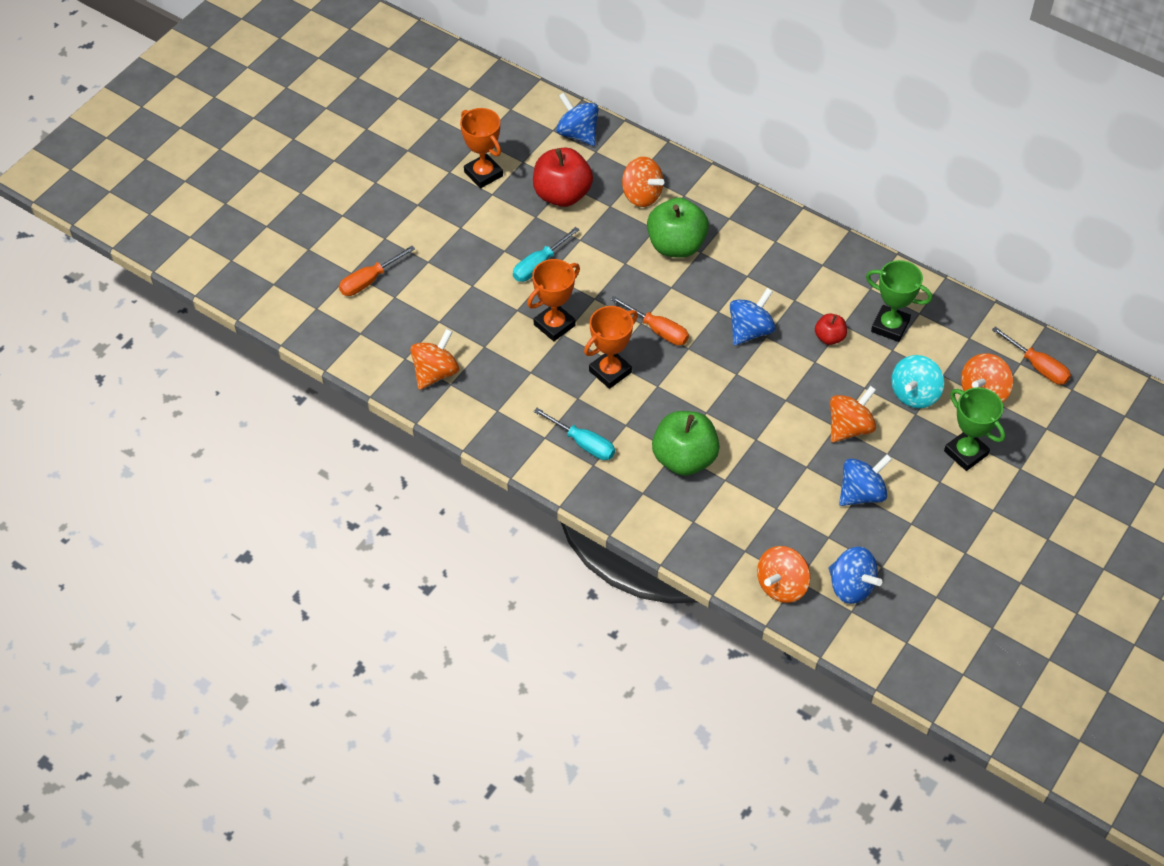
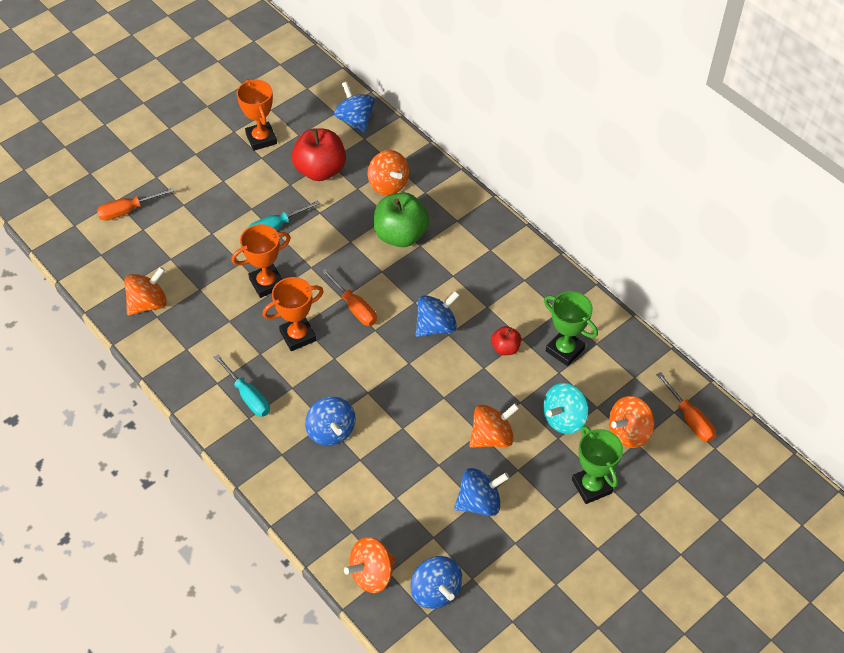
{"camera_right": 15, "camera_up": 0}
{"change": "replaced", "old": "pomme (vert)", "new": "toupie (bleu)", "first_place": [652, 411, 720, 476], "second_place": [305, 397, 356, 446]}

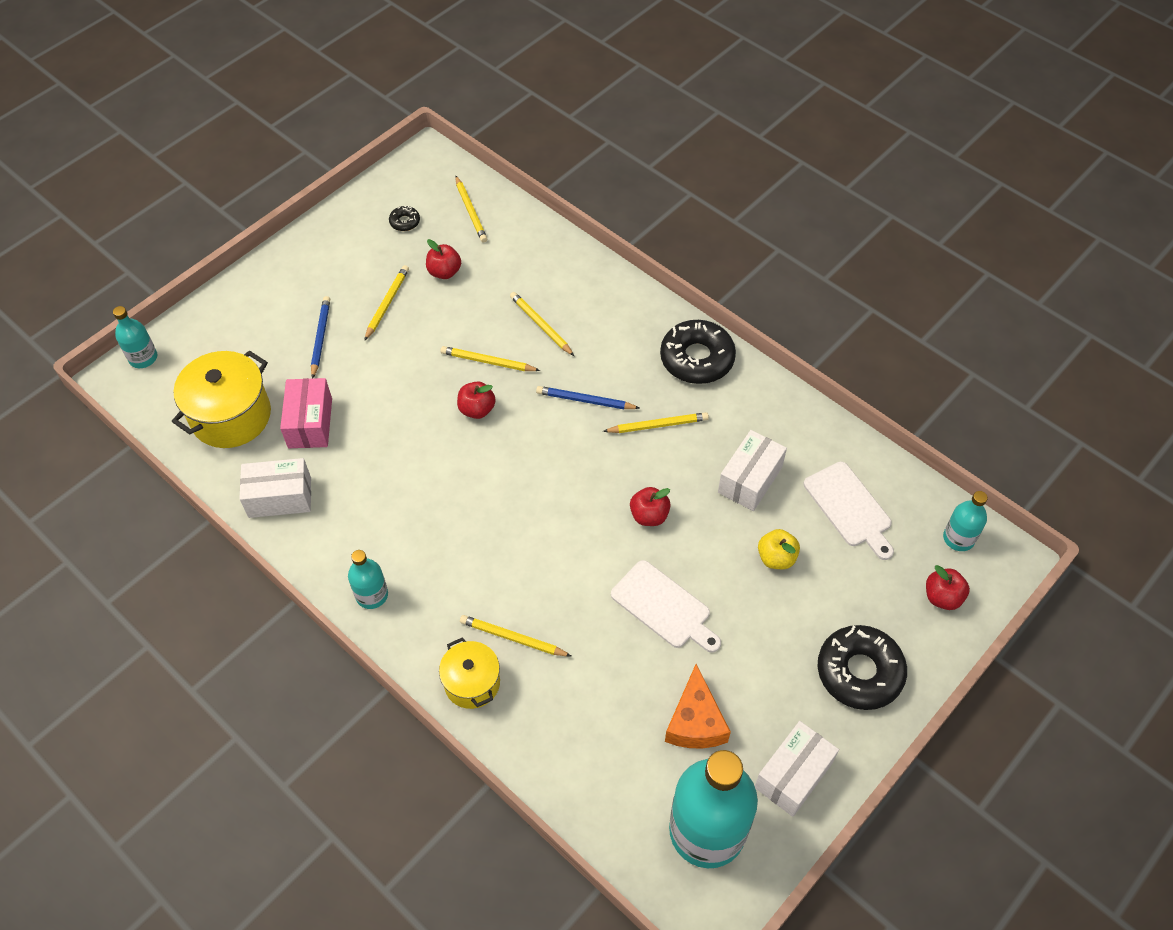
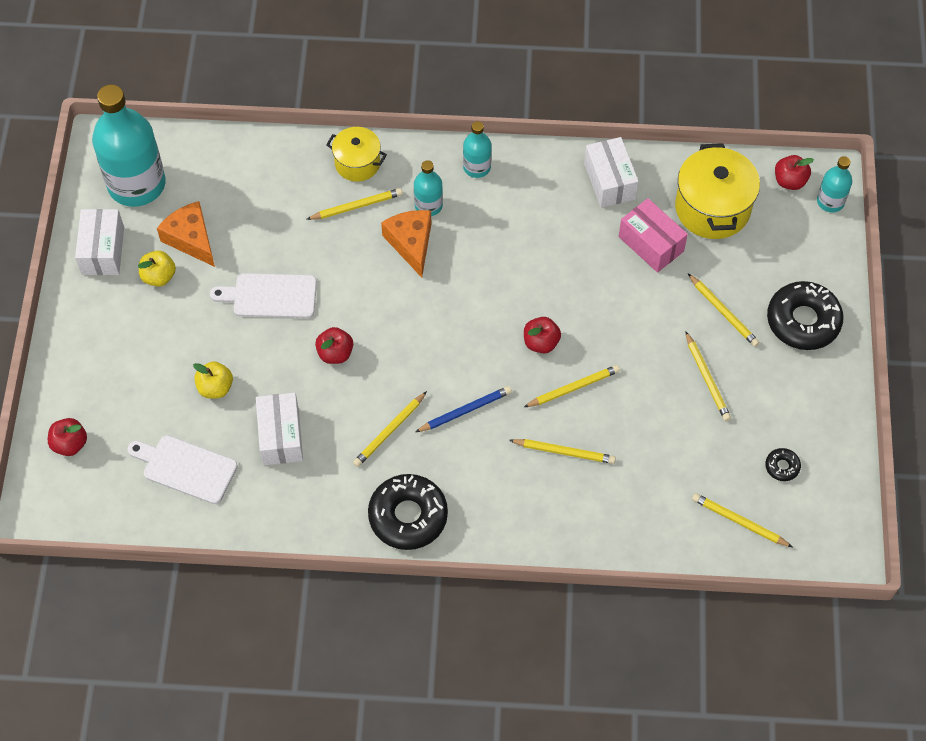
{"camera_right": 140, "camera_up": 5}
{"change": "added", "new": "pomme (jaune)", "second_place": [138, 251, 176, 287]}
{"change": "added", "new": "fromage (orange)", "second_place": [381, 210, 431, 278]}
{"change": "moved", "old": "pomme (rouge)", "first_place": [426, 239, 461, 279], "second_place": [775, 155, 814, 190]}
{"change": "moved", "old": "beignet (noir)", "first_place": [817, 625, 907, 710], "second_place": [767, 281, 844, 350]}
{"change": "moved", "old": "bouteille (turquoise)", "first_place": [943, 491, 988, 551], "second_place": [414, 160, 443, 216]}
{"change": "recoloured", "old": "crayon (bleu)", "new": "crayon (jaune)", "first_place": [311, 296, 330, 379], "second_place": [688, 274, 760, 347]}
{"change": "turned", "old": "boîte (blanc)", "first_place": [239, 458, 311, 518], "second_place": [584, 137, 639, 208], "degrees": -60}

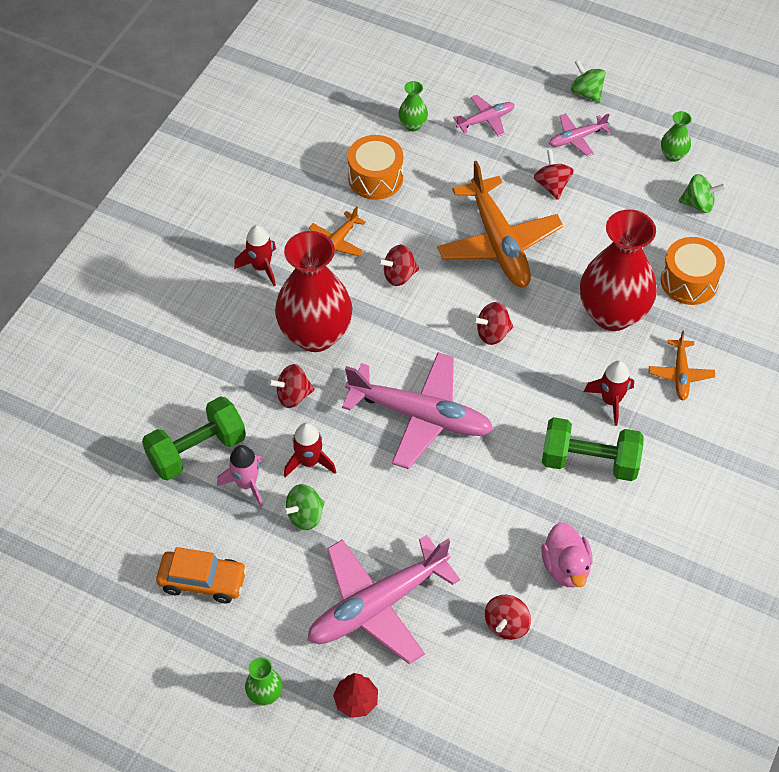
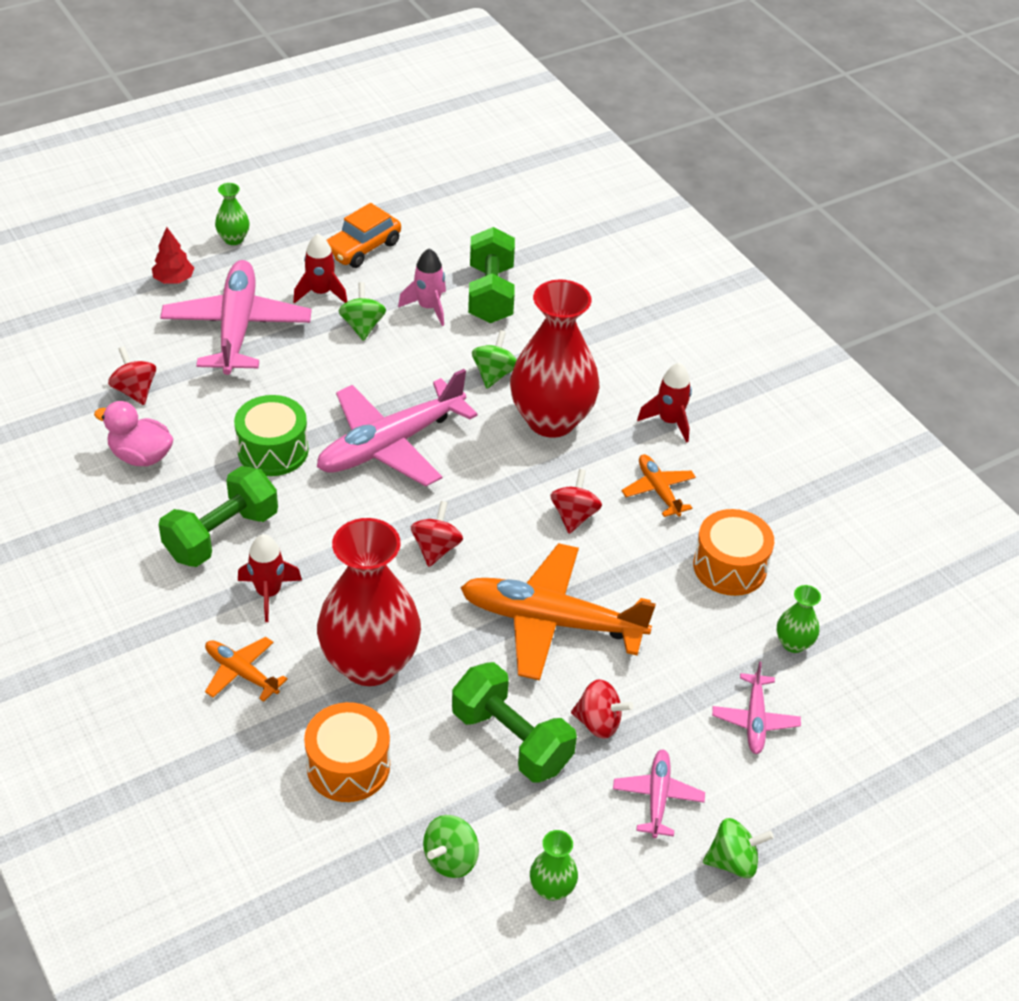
{"camera_right": 120, "camera_up": -10}
{"change": "added", "new": "tambour (vert)", "second_place": [234, 395, 309, 476]}
{"change": "added", "new": "haltère (vert)", "second_place": [452, 662, 577, 783]}
{"change": "moved", "old": "fusée (rouge)", "first_place": [284, 423, 336, 477], "second_place": [293, 234, 348, 304]}
{"change": "recoloured", "old": "toupie (rouge)", "new": "toupie (vert)", "first_place": [268, 364, 315, 408], "second_place": [472, 330, 517, 389]}

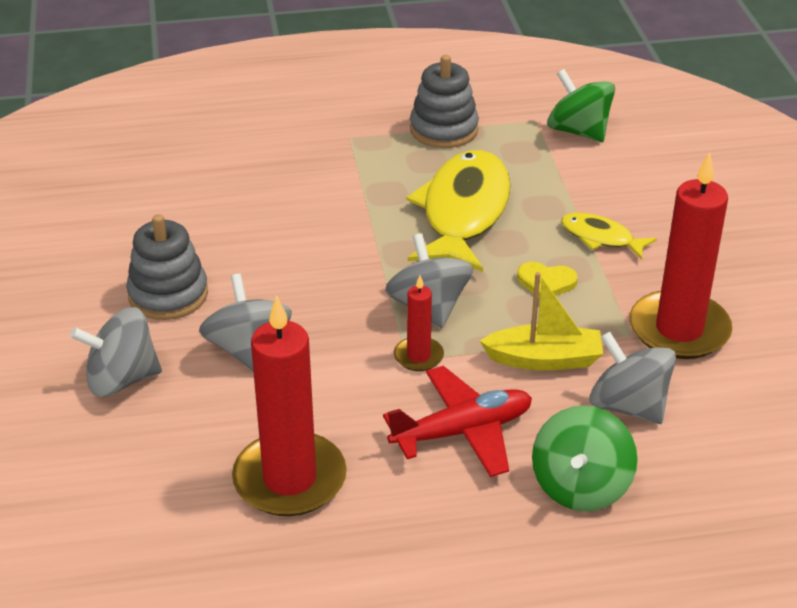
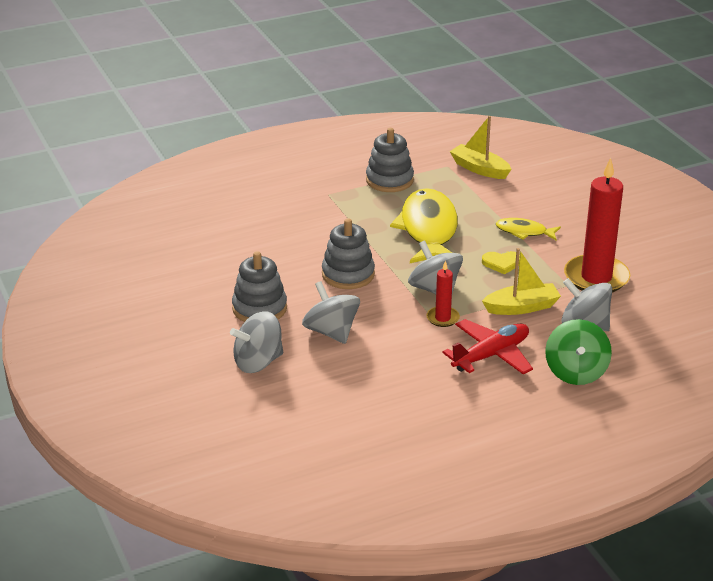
{"camera_right": -15, "camera_up": -5}
{"change": "removed", "old": "bougie (rouge)", "first_place": [232, 295, 347, 516]}
{"change": "added", "new": "jouet à empiler (gris)", "second_place": [322, 218, 375, 289]}
{"change": "replaced", "old": "toupie (vert)", "new": "bateau (jaune)", "first_place": [547, 69, 615, 142], "second_place": [450, 116, 512, 179]}

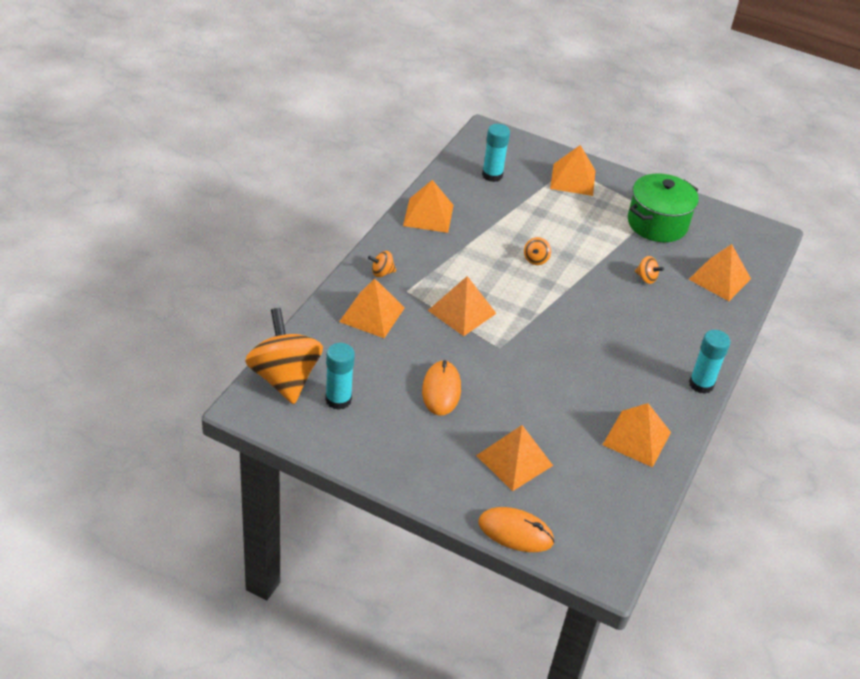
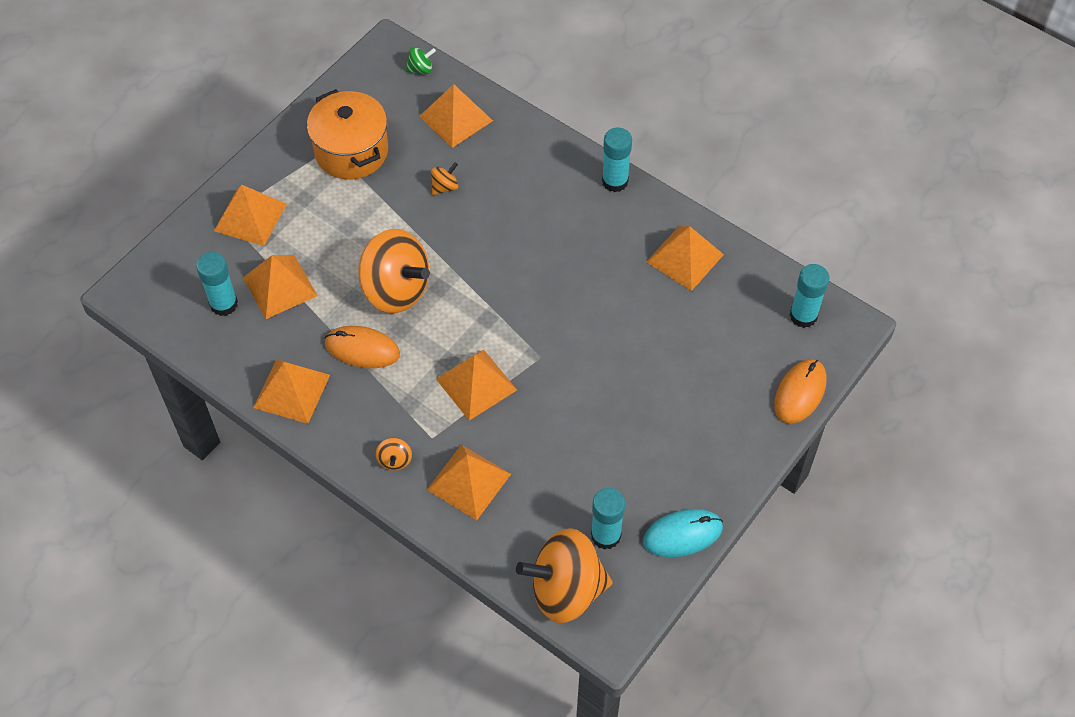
{"camera_right": -75, "camera_up": 15}
{"change": "added", "new": "toupie (vert)", "second_place": [406, 47, 436, 74]}
{"change": "added", "new": "souris (turquoise)", "second_place": [643, 509, 723, 557]}
{"change": "added", "new": "bâton de colle (turquoise)", "second_place": [789, 264, 830, 328]}
{"change": "moved", "old": "souris (orange)", "first_place": [422, 360, 461, 416], "second_place": [325, 326, 400, 368]}
{"change": "moved", "old": "pyramide (orange)", "first_place": [476, 425, 553, 491], "second_place": [243, 255, 318, 319]}
{"change": "recoloured", "old": "marmite (vert)", "new": "marmite (orange)", "first_place": [628, 173, 699, 242], "second_place": [307, 89, 388, 180]}
{"change": "resized", "old": "toupie (orange)", "first_place": [524, 237, 551, 265], "second_place": [358, 229, 430, 313], "factor": 2.46}

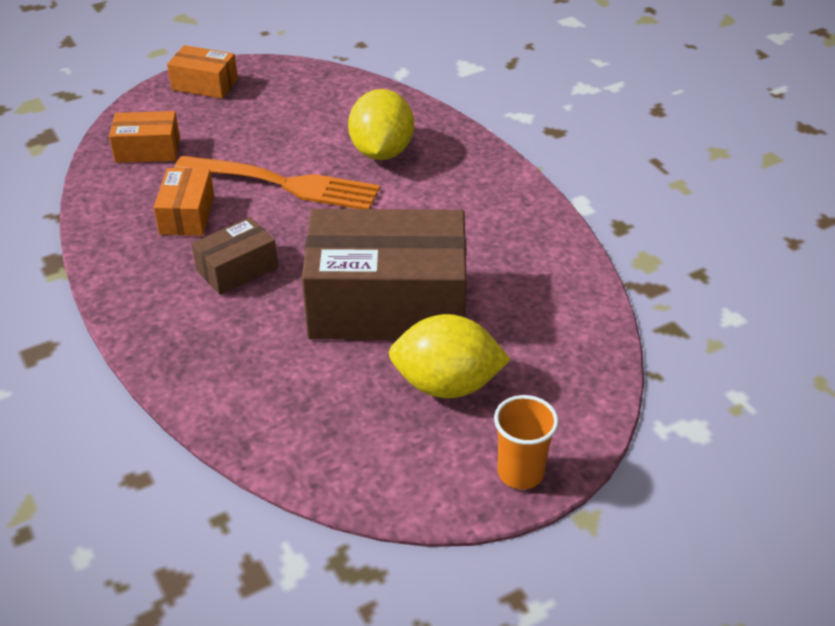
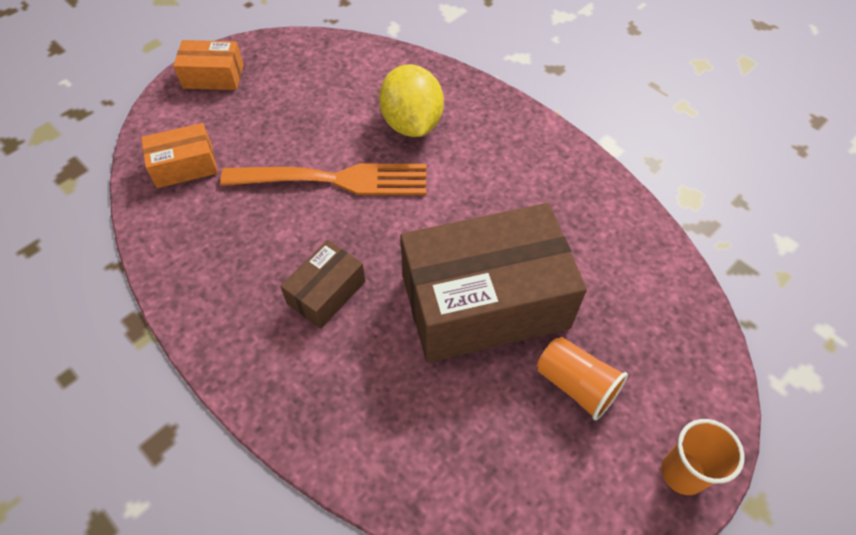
{"camera_right": -15, "camera_up": 15}
{"change": "removed", "old": "boîte (orange)", "first_place": [154, 168, 214, 236]}
{"change": "replaced", "old": "citron (jaune)", "new": "gobelet (orange)", "first_place": [389, 314, 511, 398], "second_place": [537, 337, 628, 420]}

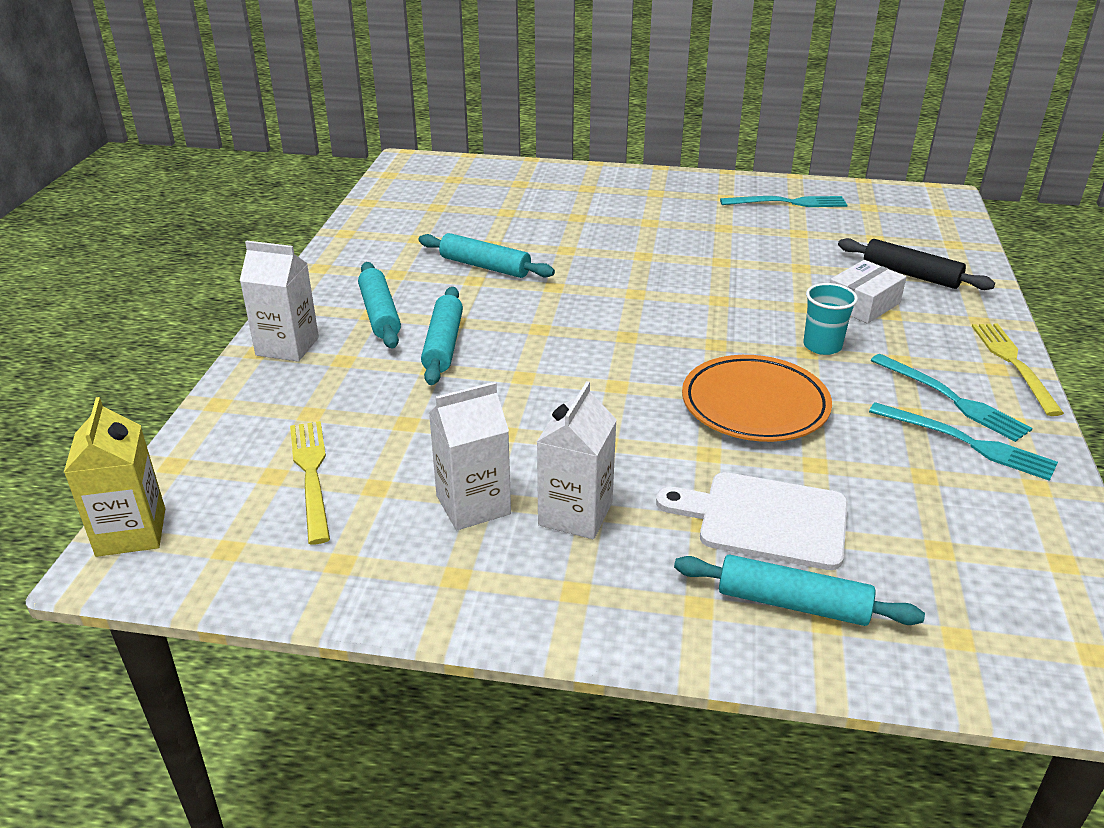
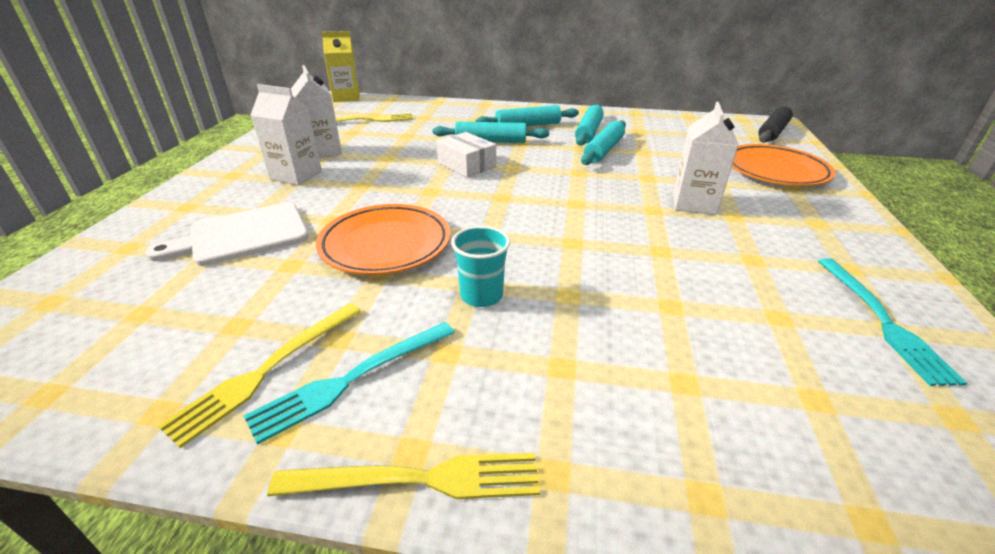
{"camera_right": 90, "camera_up": 0}
{"change": "added", "new": "assiette (orange)", "second_place": [732, 144, 836, 186]}
{"change": "moved", "old": "brique de lait (blanc)", "first_place": [240, 241, 319, 362], "second_place": [673, 102, 738, 215]}
{"change": "moved", "old": "rouleau à pâtisserie (turquoise)", "first_place": [674, 555, 925, 626], "second_place": [575, 104, 604, 146]}
{"change": "moved", "old": "boîte (blanc)", "first_place": [830, 260, 906, 324], "second_place": [437, 132, 496, 178]}
{"change": "moved", "old": "rouleau à pâtisserie (noir)", "first_place": [838, 238, 995, 290], "second_place": [758, 106, 793, 143]}
{"change": "recoloured", "old": "fourchette (turquoise)", "new": "fourchette (jaune)", "first_place": [869, 402, 1058, 481], "second_place": [158, 303, 361, 448]}
{"change": "turned", "old": "planche à découper (blanc)", "first_place": [656, 472, 848, 570], "second_place": [145, 202, 309, 266], "degrees": -135}

